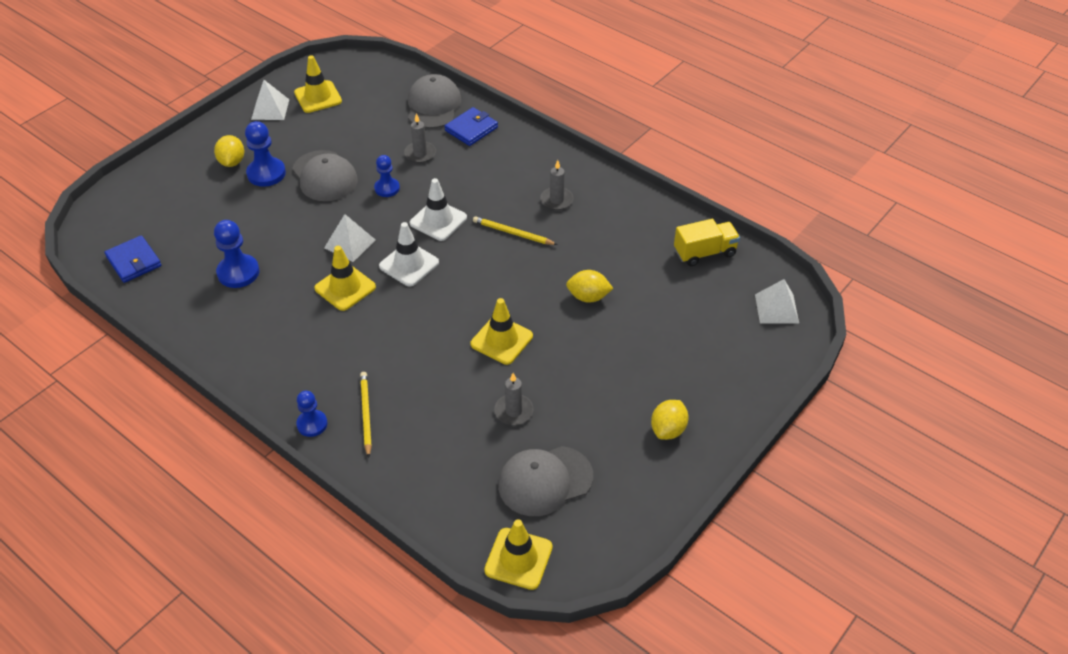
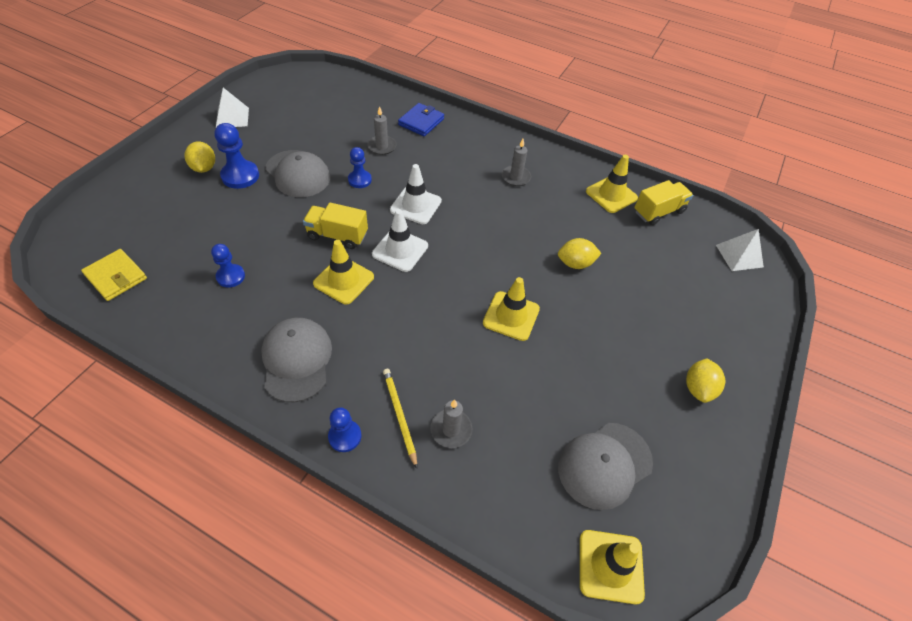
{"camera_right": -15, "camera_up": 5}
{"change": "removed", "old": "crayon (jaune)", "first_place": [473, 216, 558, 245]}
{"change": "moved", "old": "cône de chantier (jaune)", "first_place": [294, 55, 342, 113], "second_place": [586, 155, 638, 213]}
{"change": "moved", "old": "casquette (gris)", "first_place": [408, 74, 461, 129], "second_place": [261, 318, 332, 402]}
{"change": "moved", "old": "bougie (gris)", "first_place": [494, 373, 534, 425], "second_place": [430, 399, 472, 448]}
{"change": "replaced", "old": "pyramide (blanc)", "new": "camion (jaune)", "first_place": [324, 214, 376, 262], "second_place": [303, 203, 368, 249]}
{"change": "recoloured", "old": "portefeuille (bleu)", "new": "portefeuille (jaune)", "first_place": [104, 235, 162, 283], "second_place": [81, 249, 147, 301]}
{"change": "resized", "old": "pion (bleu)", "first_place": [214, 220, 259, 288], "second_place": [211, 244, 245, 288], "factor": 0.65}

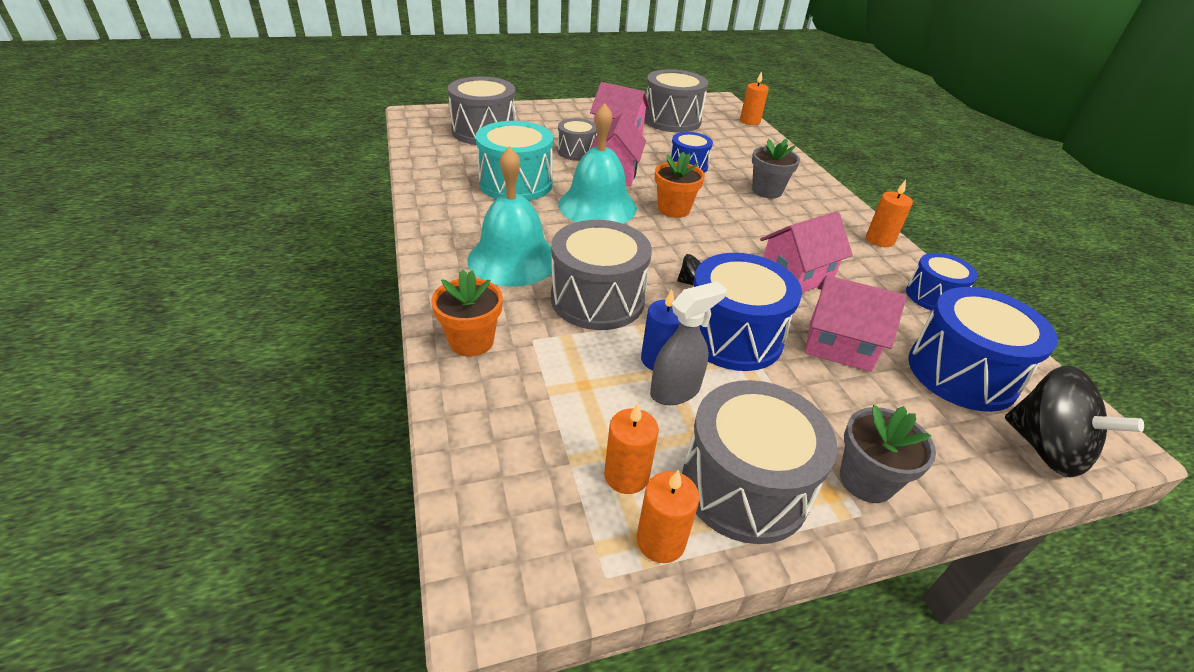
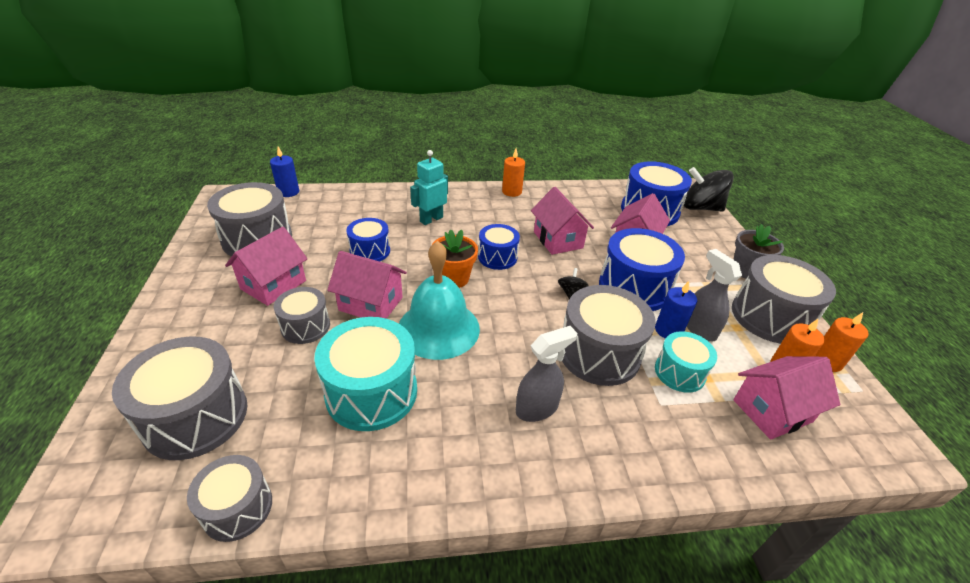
{"camera_right": -80, "camera_up": 0}
{"change": "removed", "old": "pot de fleurs (orange)", "first_place": [431, 269, 503, 356]}
{"change": "added", "new": "tambour (gris)", "second_place": [187, 455, 272, 542]}
{"change": "added", "new": "tambour (turquoise)", "second_place": [655, 331, 717, 393]}
{"change": "added", "new": "maison (rose)", "second_place": [733, 356, 840, 440]}
{"change": "moved", "old": "tambour (bleu)", "first_place": [906, 253, 978, 311], "second_place": [478, 224, 520, 270]}
{"change": "replaced", "old": "cloche (turquoise)", "new": "vaporisateur (gris)", "first_place": [467, 146, 552, 287], "second_place": [516, 326, 577, 422]}
{"change": "replaced", "old": "pot de fleurs (gris)", "new": "robot (turquoise)", "first_place": [752, 139, 800, 198], "second_place": [410, 150, 448, 225]}
{"change": "recoloured", "old": "bougie (orange)", "new": "bougie (bleu)", "first_place": [740, 71, 769, 125], "second_place": [270, 147, 299, 197]}
{"change": "turned", "old": "toupie (noir)", "first_place": [1005, 365, 1144, 478], "second_place": [684, 167, 734, 212], "degrees": -135}

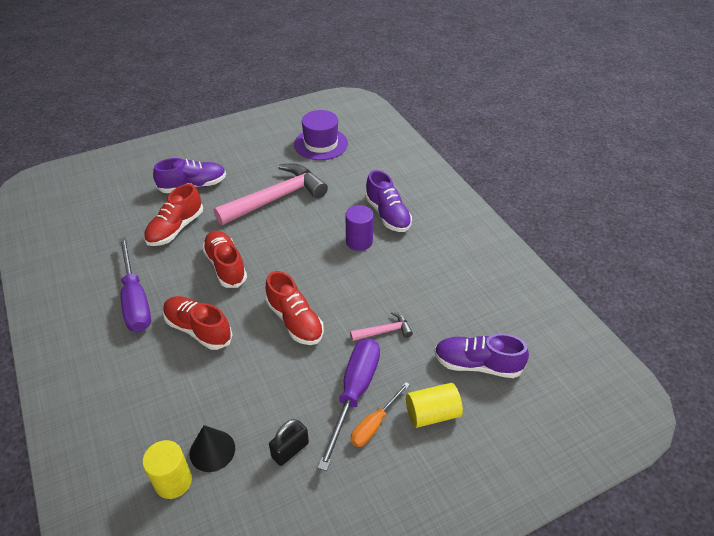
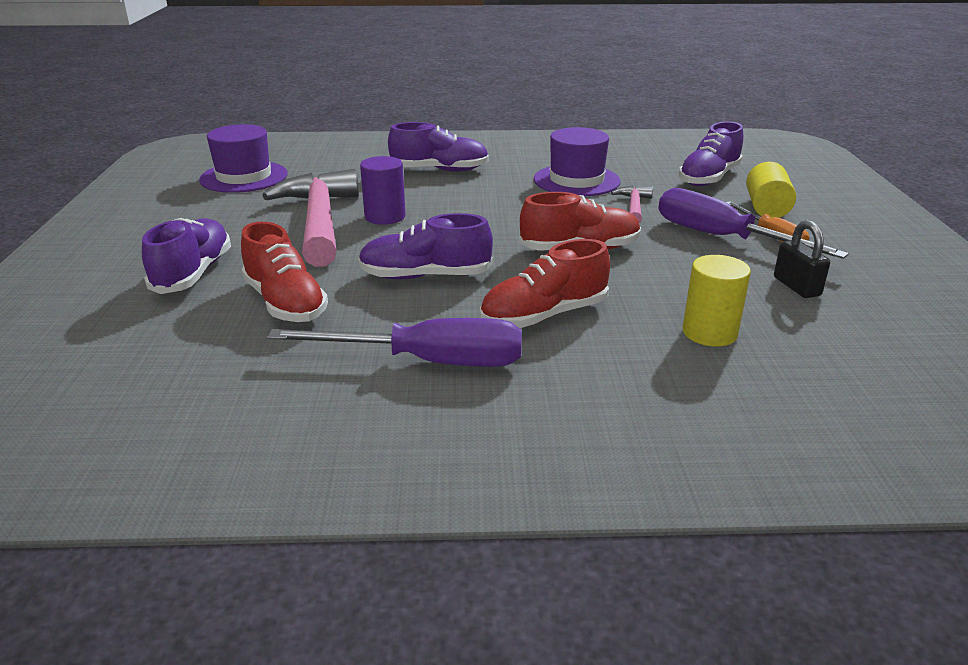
{"camera_right": -65, "camera_up": -15}
{"change": "removed", "old": "cône (noir)", "first_place": [190, 425, 235, 472]}
{"change": "added", "new": "chapeau (violet)", "second_place": [534, 127, 621, 196]}
{"change": "moved", "old": "cylindre (jaune)", "first_place": [142, 440, 192, 499], "second_place": [683, 255, 751, 347]}
{"change": "moved", "old": "cylindre (violet)", "first_place": [345, 205, 373, 251], "second_place": [360, 156, 406, 225]}
{"change": "recoloured", "old": "chaussure (rouge)", "new": "chaussure (violet)", "first_place": [202, 230, 247, 288], "second_place": [358, 213, 493, 279]}

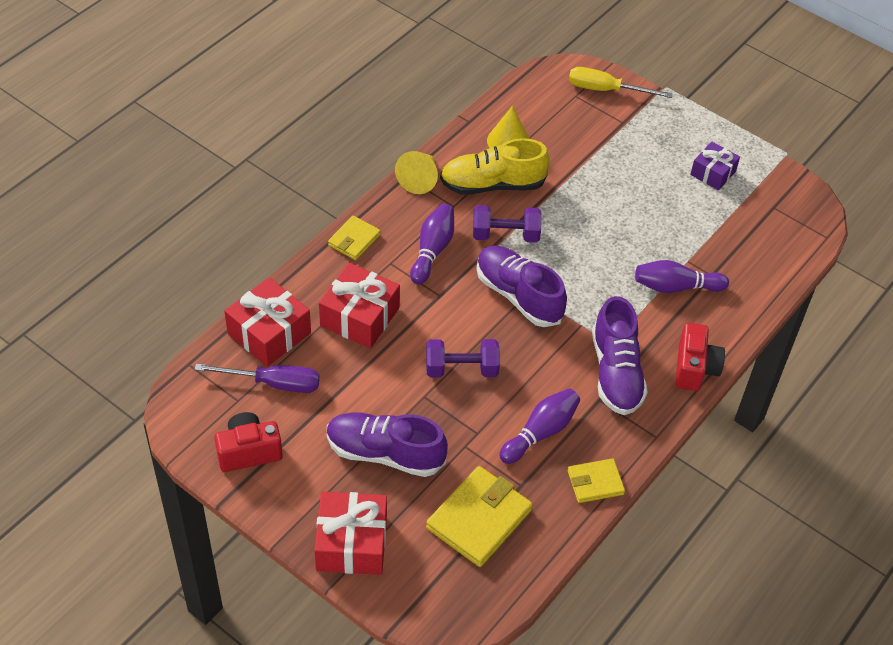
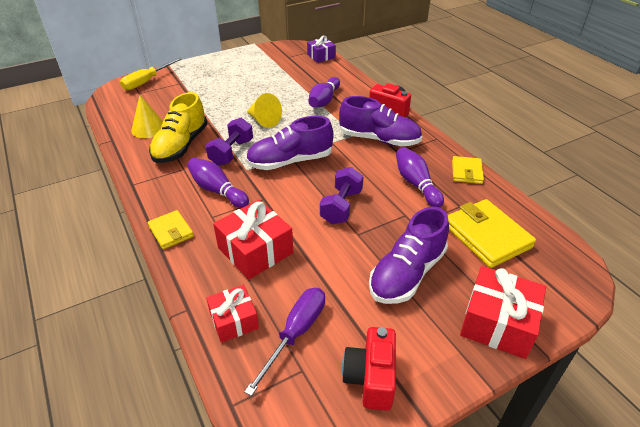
{"camera_right": -65, "camera_up": -10}
{"change": "moved", "old": "cône (jaune)", "first_place": [395, 151, 438, 194], "second_place": [247, 93, 282, 128]}
{"change": "moved", "old": "cadeau (violet)", "first_place": [690, 142, 740, 190], "second_place": [307, 35, 336, 63]}
{"change": "resized", "old": "cadeau (rouge)", "first_place": [224, 277, 311, 367], "second_place": [206, 285, 259, 343], "factor": 0.63}

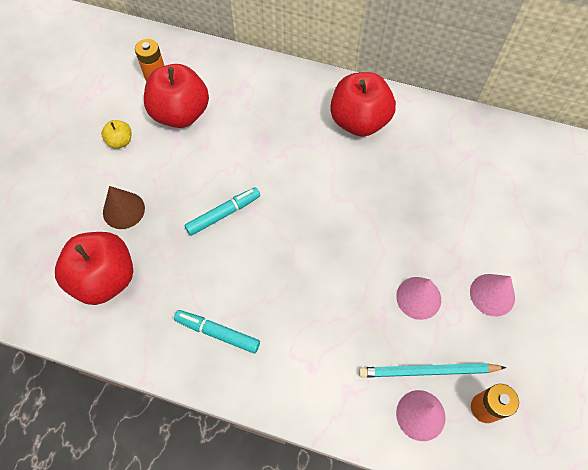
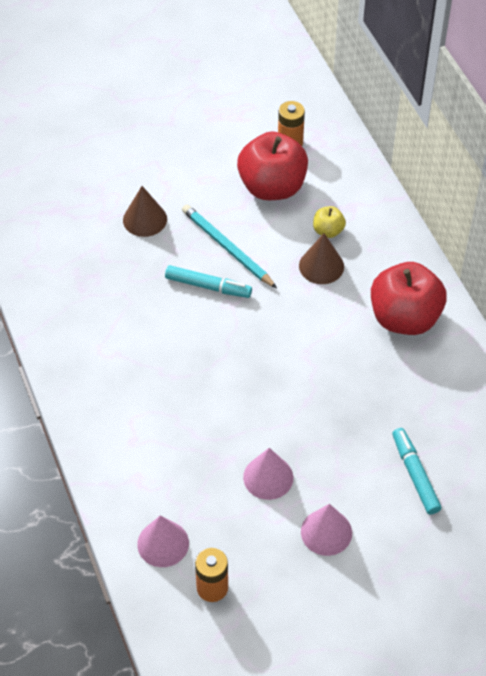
{"camera_right": 50, "camera_up": -10}
{"change": "removed", "old": "pomme (rouge)", "first_place": [55, 232, 133, 305]}
{"change": "added", "new": "cône (marron)", "second_place": [299, 233, 344, 284]}
{"change": "moved", "old": "pomme (jaune)", "first_place": [101, 120, 131, 149], "second_place": [313, 206, 346, 238]}
{"change": "moved", "old": "feutre (turquoise)", "first_place": [174, 310, 260, 354], "second_place": [392, 428, 441, 515]}
{"change": "moved", "old": "crayon (turquoise)", "first_place": [359, 363, 506, 378], "second_place": [182, 204, 277, 288]}

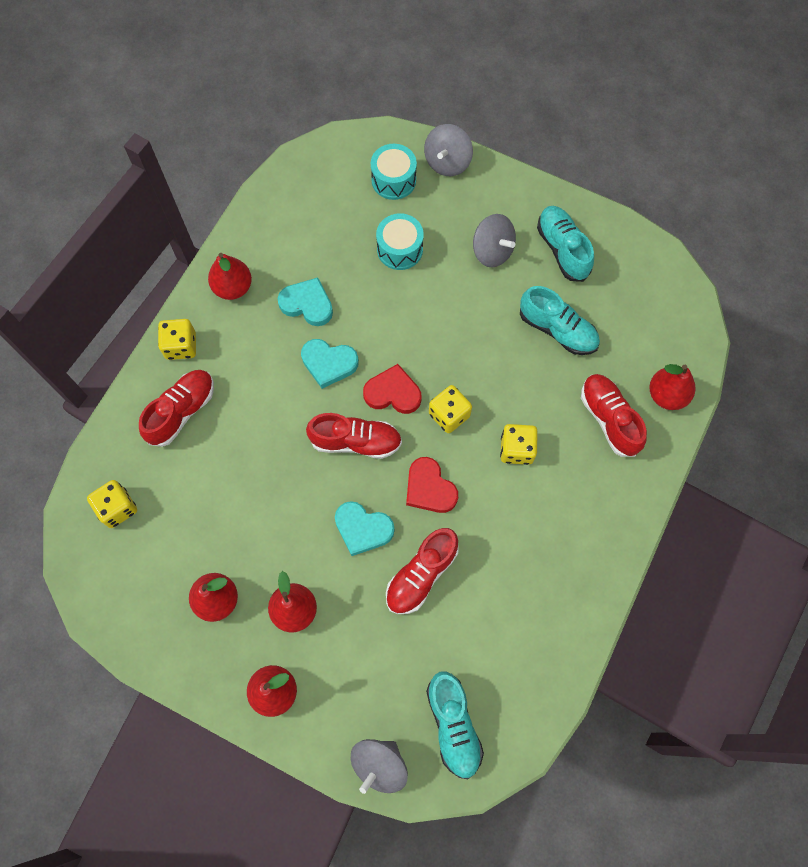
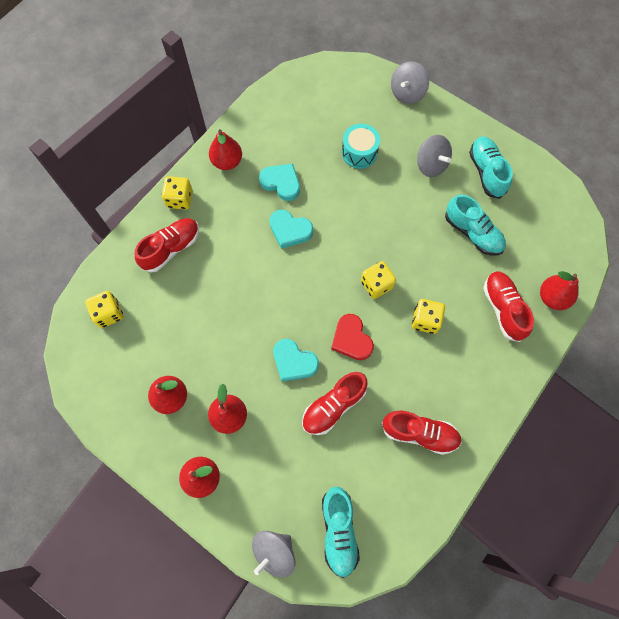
{"camera_right": 10, "camera_up": 0}
{"change": "removed", "old": "cœur (rouge)", "first_place": [363, 364, 422, 414]}
{"change": "removed", "old": "tambour (turquoise)", "first_place": [371, 144, 417, 200]}
{"change": "moved", "old": "chaussure (rouge)", "first_place": [306, 413, 402, 459], "second_place": [382, 411, 462, 455]}

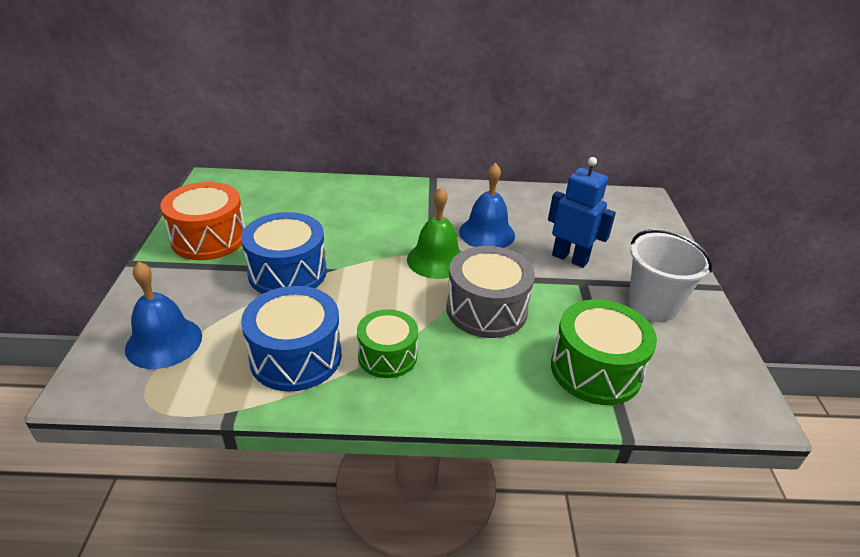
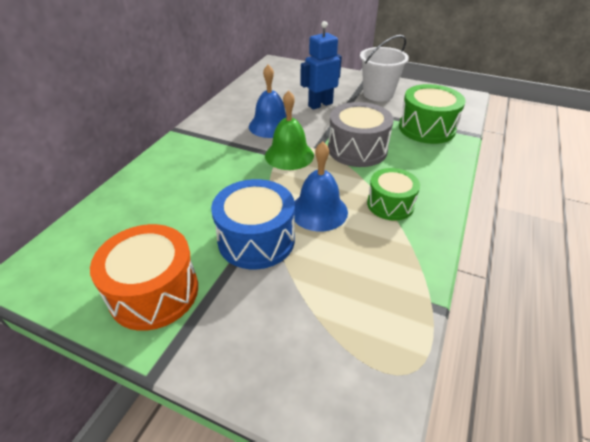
{"camera_right": -65, "camera_up": 5}
{"change": "removed", "old": "tambour (bleu)", "first_place": [241, 286, 341, 392]}
{"change": "moved", "old": "cloche (bleu)", "first_place": [125, 261, 202, 369], "second_place": [294, 142, 348, 232]}

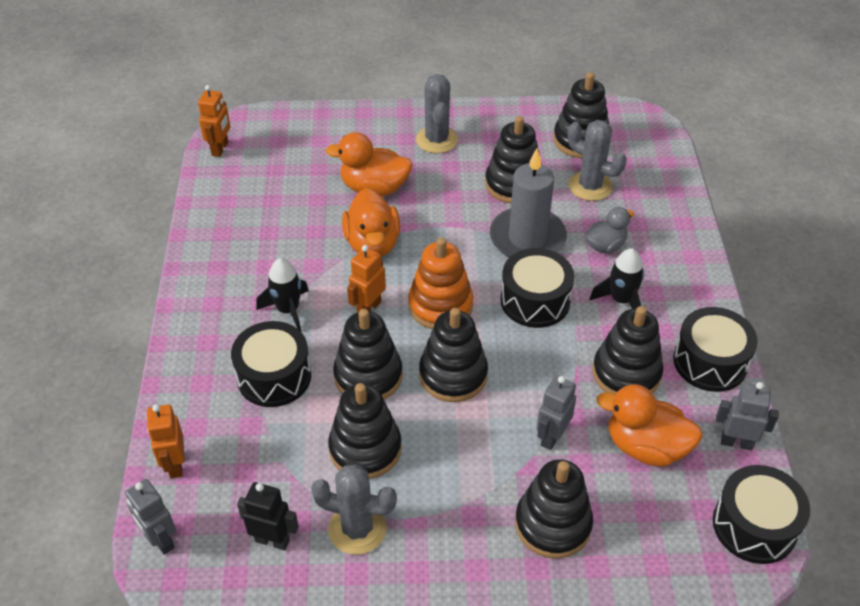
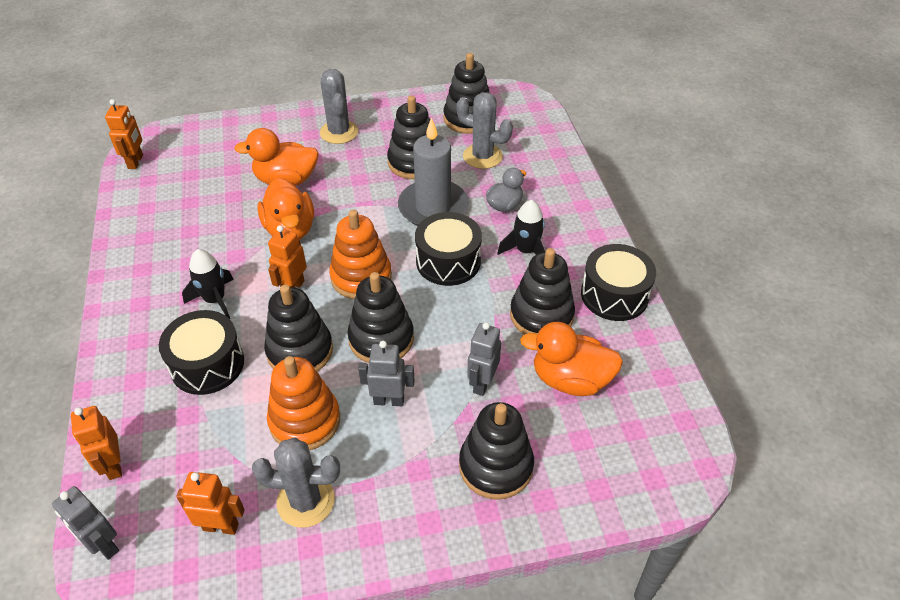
{"camera_right": -10, "camera_up": 0}
{"change": "removed", "old": "tambour (noir)", "first_place": [713, 465, 810, 564]}
{"change": "moved", "old": "robot (gris)", "first_place": [716, 382, 779, 450], "second_place": [358, 341, 415, 406]}
{"change": "recoloured", "old": "robot (noir)", "new": "robot (orange)", "first_place": [237, 482, 299, 550], "second_place": [176, 472, 245, 535]}
{"change": "recoloured", "old": "jouet à empiler (noir)", "new": "jouet à empiler (orange)", "first_place": [328, 383, 402, 479], "second_place": [267, 356, 340, 450]}

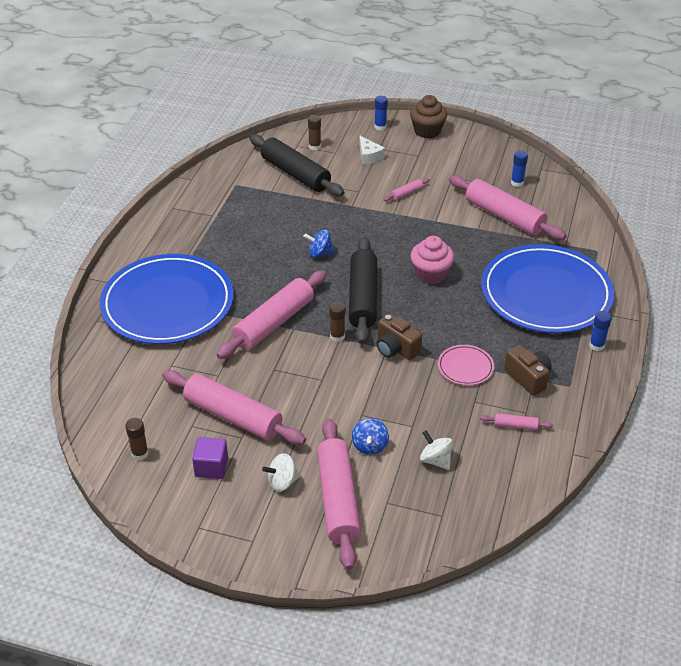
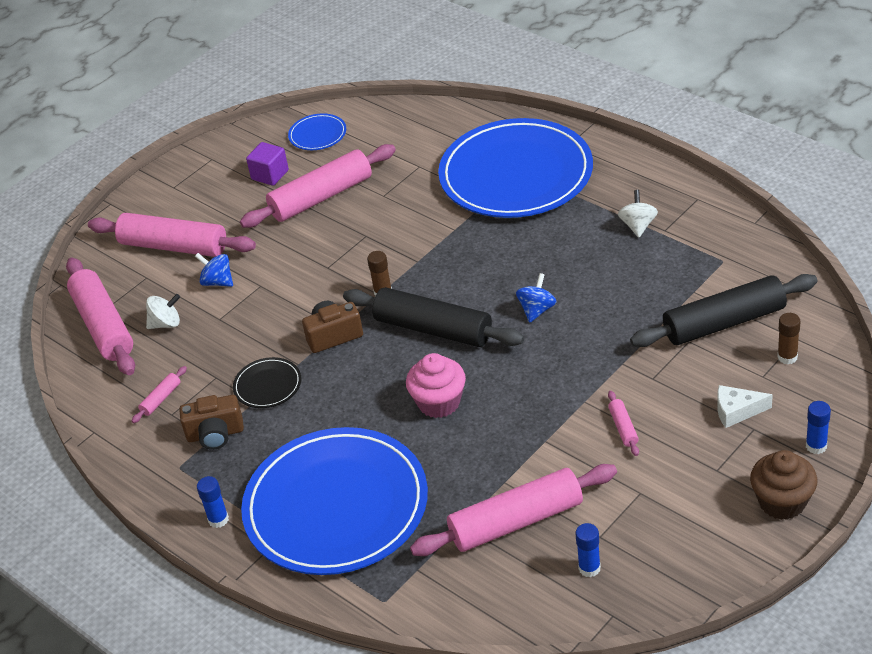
{"camera_right": 120, "camera_up": 0}
{"change": "moved", "old": "rouleau à pâtisserie (rose)", "first_place": [216, 270, 327, 359], "second_place": [66, 258, 135, 375]}
{"change": "moved", "old": "toupie (blanc)", "first_place": [262, 453, 300, 492], "second_place": [618, 190, 658, 237]}
{"change": "replaced", "old": "bâton de colle (marron)", "new": "assiette (bleu)", "first_place": [125, 418, 148, 460], "second_place": [288, 113, 346, 150]}
{"change": "recoloured", "old": "assiette (rose)", "new": "assiette (noir)", "first_place": [438, 345, 494, 385], "second_place": [233, 357, 301, 408]}

